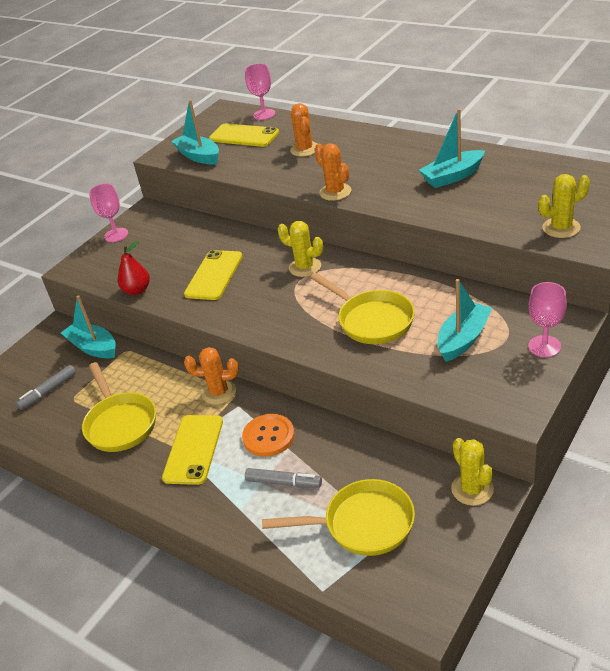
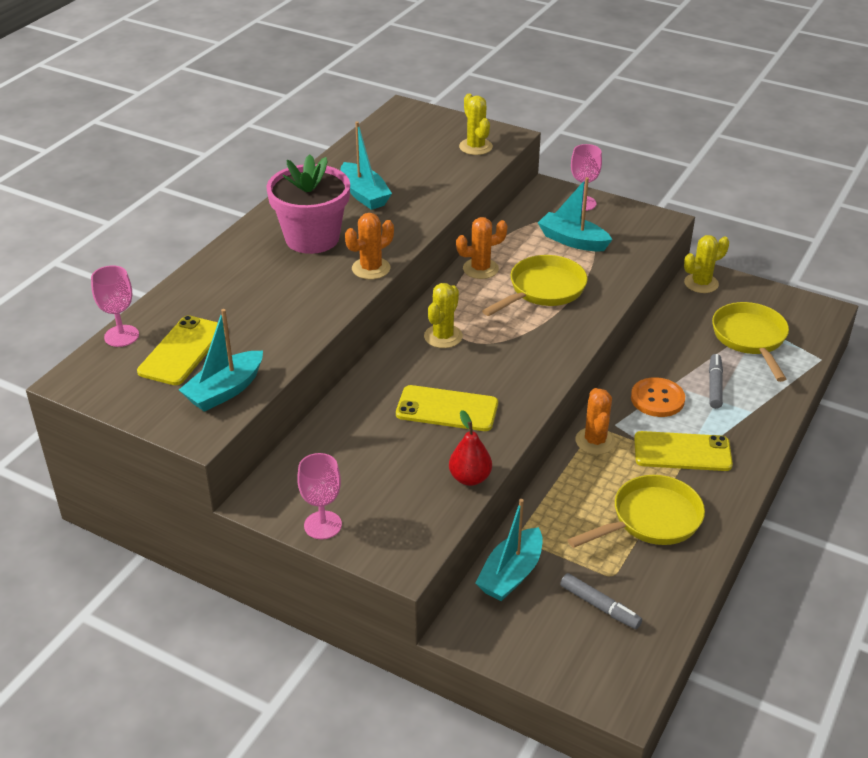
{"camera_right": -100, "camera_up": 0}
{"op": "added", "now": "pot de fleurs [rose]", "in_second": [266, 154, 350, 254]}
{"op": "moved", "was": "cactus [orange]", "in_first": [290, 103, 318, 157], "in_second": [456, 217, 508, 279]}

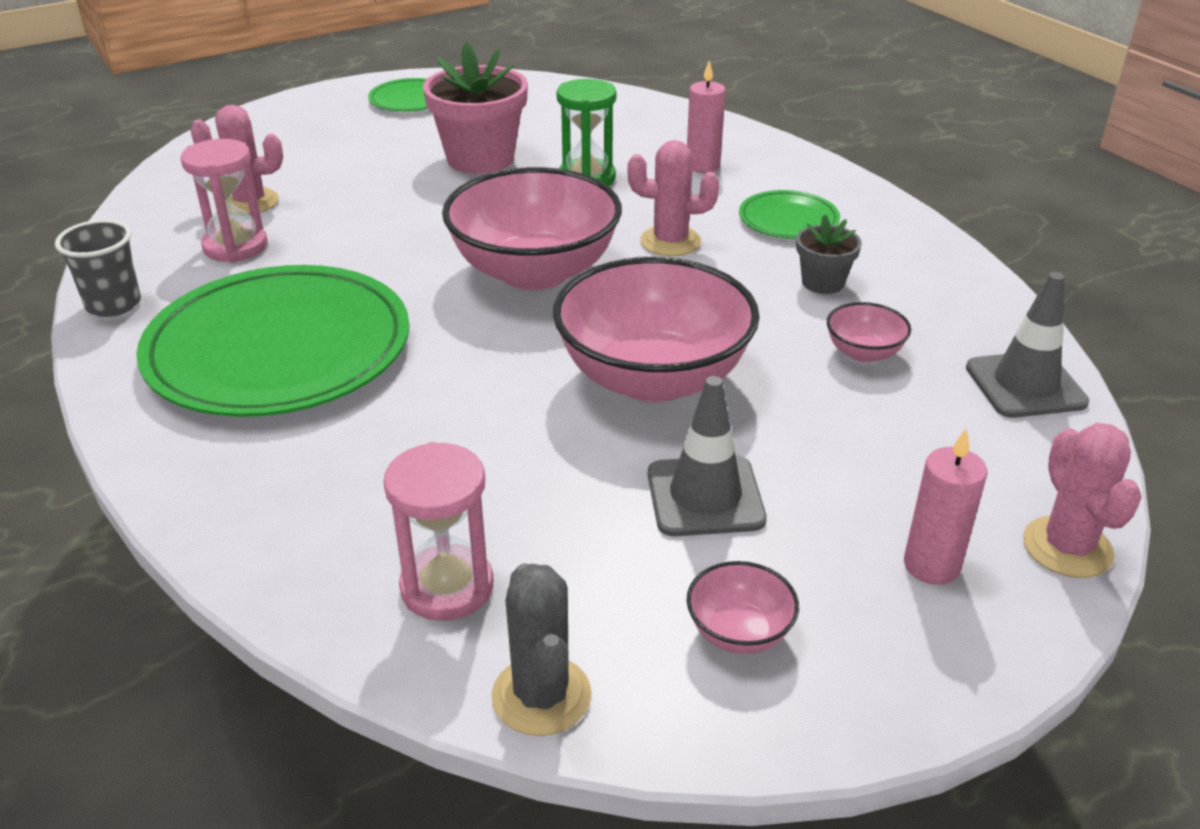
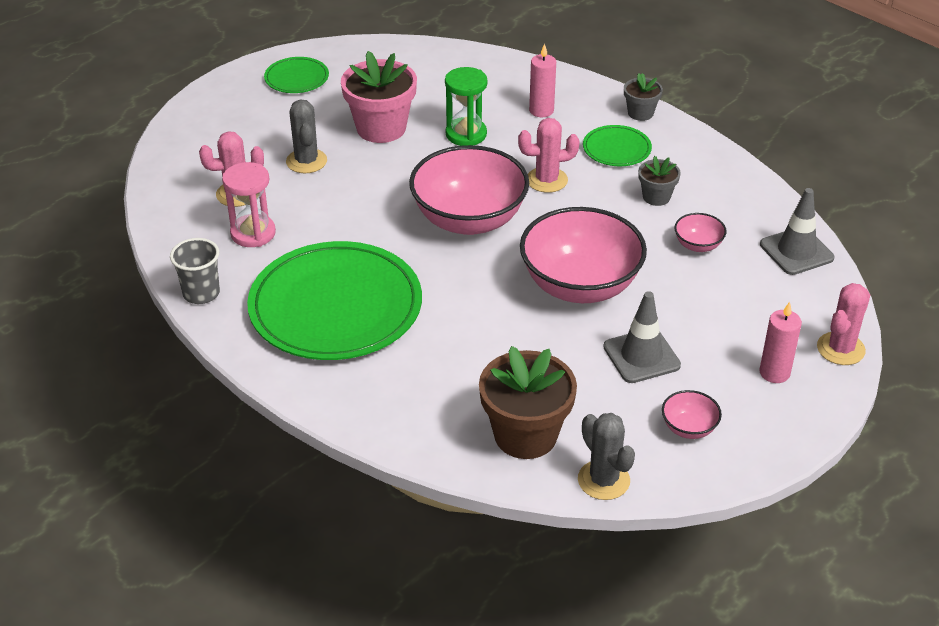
{"camera_right": -15, "camera_up": 5}
{"op": "added", "now": "cactus [gris]", "in_second": [286, 100, 327, 173]}
{"op": "replaced", "was": "sablier [rose]", "now": "pot de fleurs [marron]", "in_first": [383, 442, 494, 621], "in_second": [479, 346, 577, 459]}
{"op": "added", "now": "pot de fleurs [gris]", "in_second": [624, 73, 663, 121]}
{"op": "turned", "was": "cactus [rose]", "in_first": [1023, 423, 1142, 578], "in_second": [817, 283, 870, 365], "clockwise": 60}

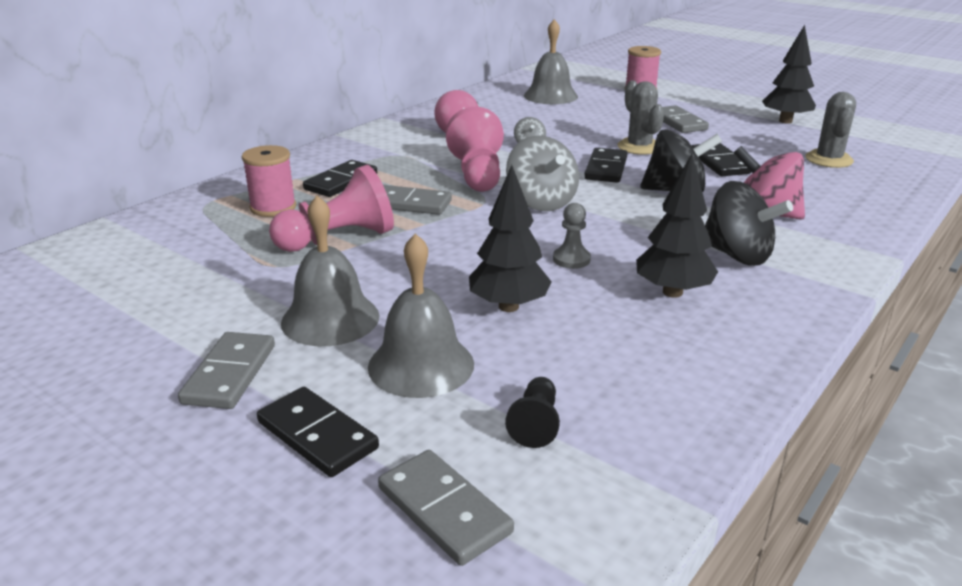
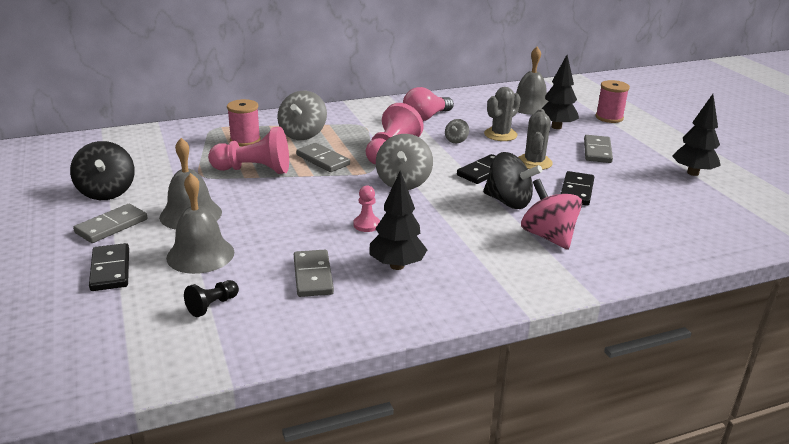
{"camera_right": 30, "camera_up": 0}
{"op": "moved", "was": "toupie [noir]", "in_first": [705, 181, 793, 266], "in_second": [70, 141, 135, 200]}
{"op": "replaced", "was": "domino [noir]", "now": "toupie [gris]", "in_first": [303, 160, 377, 197], "in_second": [277, 91, 327, 140]}
{"op": "moved", "was": "domino [gris]", "in_first": [378, 450, 514, 566], "in_second": [294, 250, 334, 297]}
{"op": "recoloured", "was": "pion [gris]", "now": "pion [rose]", "in_first": [553, 203, 591, 269], "in_second": [353, 185, 380, 232]}
{"op": "moved", "was": "cactus [gris]", "in_first": [805, 92, 856, 168], "in_second": [484, 87, 521, 141]}
{"op": "moved", "was": "arbre [noir]", "in_first": [469, 165, 552, 312], "in_second": [542, 55, 579, 129]}

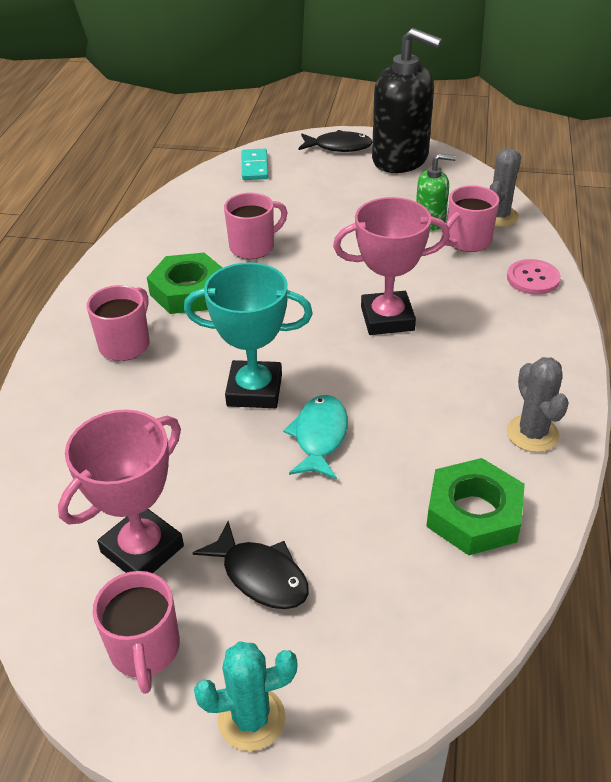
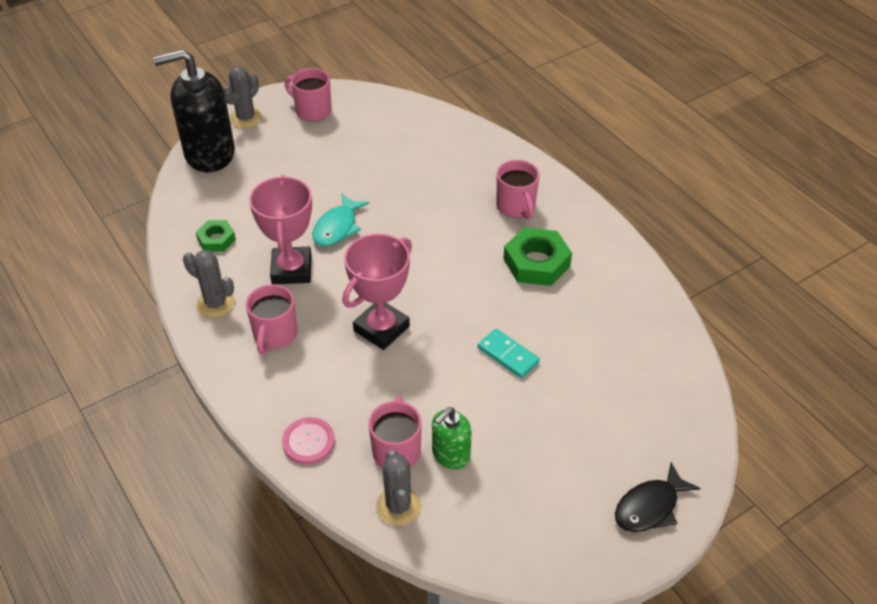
{"camera_right": 135, "camera_up": 5}
{"op": "moved", "was": "distributeur de savon [noir]", "in_first": [372, 28, 443, 173], "in_second": [153, 49, 235, 172]}
{"op": "resized", "was": "écrou [vert]", "in_first": [426, 458, 525, 555], "in_second": [196, 220, 236, 252], "ratio": 0.59}
{"op": "recoloured", "was": "cactus [turquoise]", "now": "cactus [gris]", "in_first": [194, 641, 298, 751], "in_second": [223, 66, 262, 128]}
{"op": "moved", "was": "tasse [rose]", "in_first": [224, 193, 287, 259], "in_second": [246, 284, 297, 354]}
{"op": "moved", "was": "trophée [rose]", "in_first": [58, 410, 184, 573], "in_second": [249, 175, 312, 284]}
{"op": "turned", "was": "poisson [turquoise]", "in_first": [283, 395, 348, 479], "in_second": [312, 194, 369, 247], "clockwise": 60}
{"op": "moved", "was": "domino [turquoise]", "in_first": [242, 149, 268, 180], "in_second": [478, 329, 540, 378]}
{"op": "removed", "was": "trophée [turquoise]", "in_first": [184, 262, 313, 408]}
{"op": "removed", "was": "poisson [noir]", "in_first": [193, 521, 309, 609]}

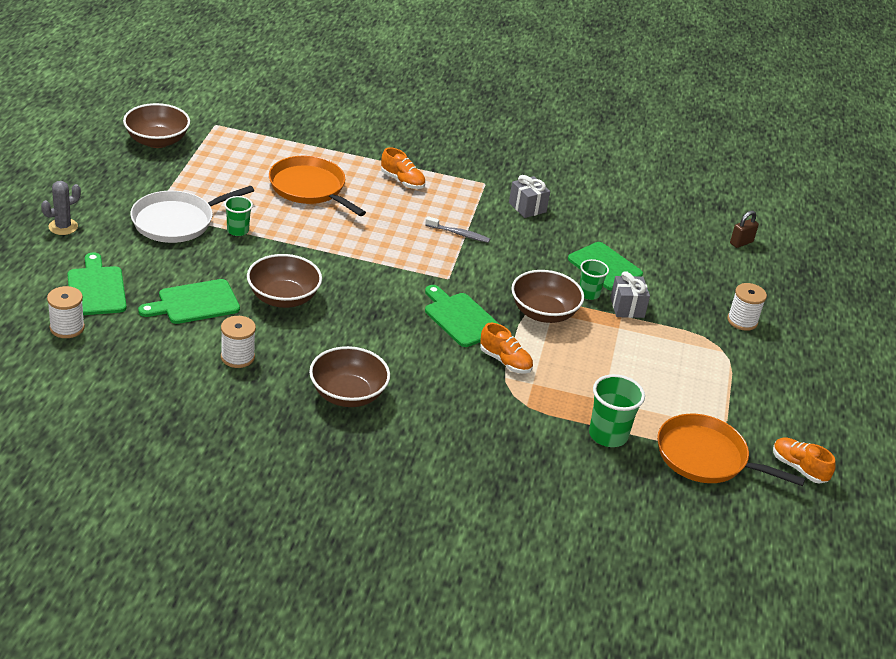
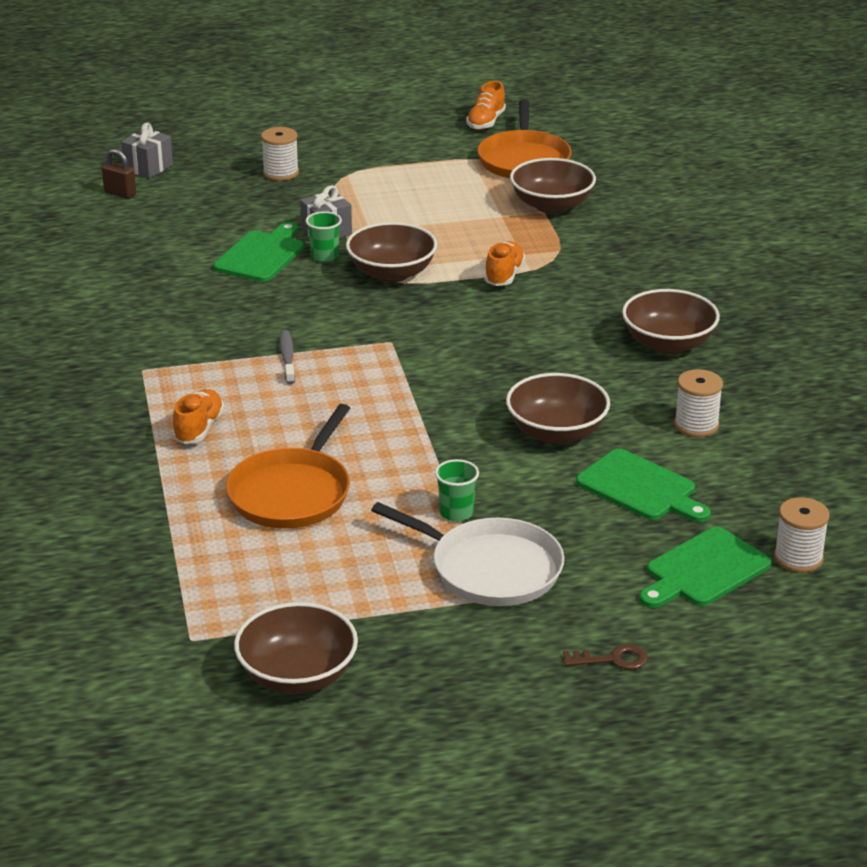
{"camera_right": -110, "camera_up": -5}
{"op": "moved", "was": "cadeau [gris]", "in_first": [509, 175, 550, 218], "in_second": [121, 123, 173, 178]}
{"op": "replaced", "was": "gobelet [vert]", "now": "bol [marron]", "in_first": [589, 374, 645, 447], "in_second": [510, 158, 596, 214]}
{"op": "replaced", "was": "cactus [gris]", "now": "clé [marron]", "in_first": [41, 181, 81, 235], "in_second": [563, 644, 648, 670]}
{"op": "removed", "was": "planche à découper [vert]", "in_first": [425, 285, 499, 347]}

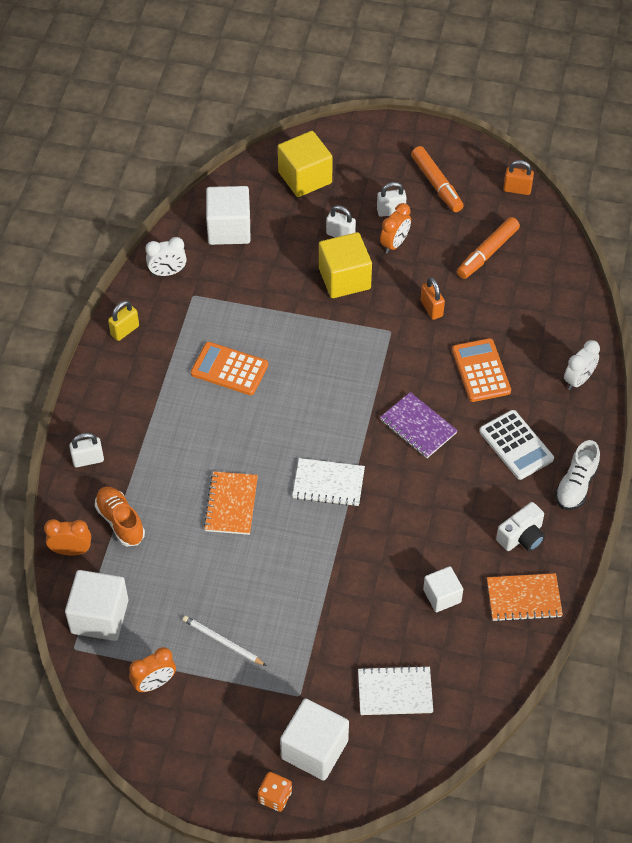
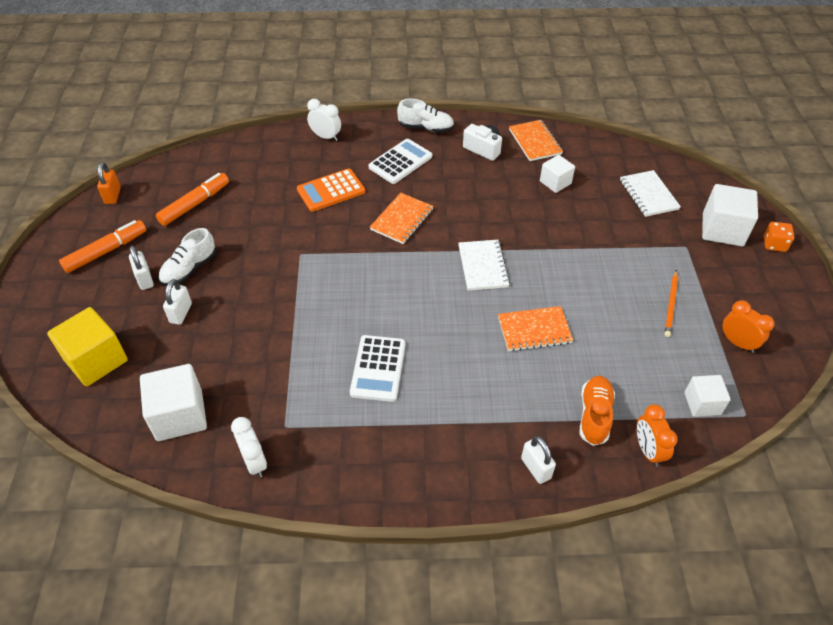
{"camera_right": -105, "camera_up": -5}
{"op": "turned", "was": "feutre [orange]", "in_first": [457, 217, 520, 279], "in_second": [156, 173, 229, 226], "clockwise": -75}
{"op": "replaced", "was": "réveil [orange]", "now": "chaussure [blanc]", "in_first": [380, 203, 411, 254], "in_second": [158, 228, 216, 286]}
{"op": "recoloured", "was": "calculatrice [orange]", "now": "calculatrice [blanc]", "in_first": [191, 342, 268, 395], "in_second": [350, 335, 406, 402]}
{"op": "recoloured", "was": "carnet [violet]", "now": "carnet [orange]", "in_first": [380, 392, 458, 458], "in_second": [370, 193, 434, 244]}
{"op": "turned", "was": "chaussure [orange]", "in_first": [95, 486, 145, 546], "in_second": [580, 376, 615, 446], "clockwise": 150}
{"op": "recoloured", "was": "crayon [blanc]", "now": "crayon [orange]", "in_first": [183, 616, 266, 666], "in_second": [665, 270, 678, 337]}
{"op": "resized", "was": "cube [blanc]", "in_first": [65, 570, 128, 641], "in_second": [684, 375, 731, 417], "ratio": 0.61}
{"op": "removed", "was": "cadenas [jaune]", "in_first": [108, 300, 139, 341]}
{"op": "removed", "was": "cube [jaune]", "in_first": [319, 232, 372, 298]}
{"op": "removed", "was": "cadenas [orange]", "in_first": [420, 277, 445, 320]}

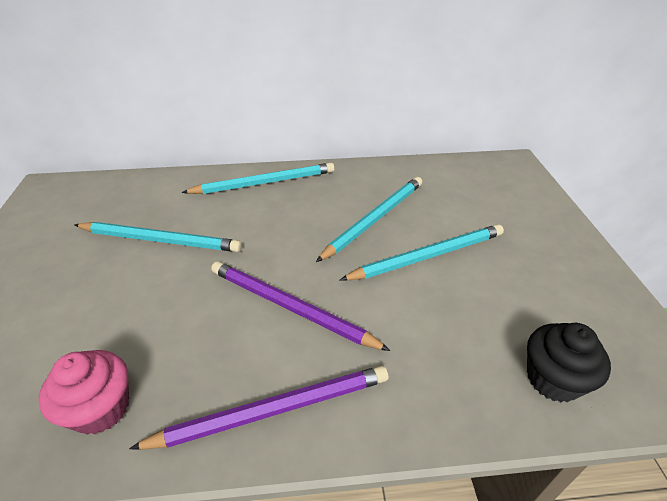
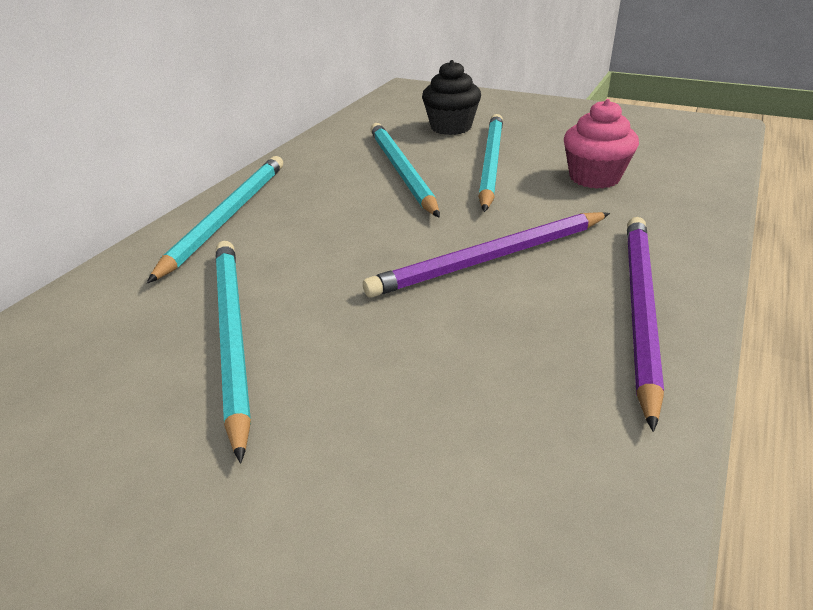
{"camera_right": -55, "camera_up": -5}
{"op": "turned", "was": "crayon [turquoise]", "in_first": [75, 222, 242, 252], "in_second": [216, 241, 251, 464], "clockwise": -60}
{"op": "moved", "was": "muffin [noir]", "in_first": [527, 323, 611, 402], "in_second": [422, 60, 481, 135]}
{"op": "moved", "was": "muffin [rose]", "in_first": [38, 350, 129, 435], "in_second": [564, 99, 639, 189]}

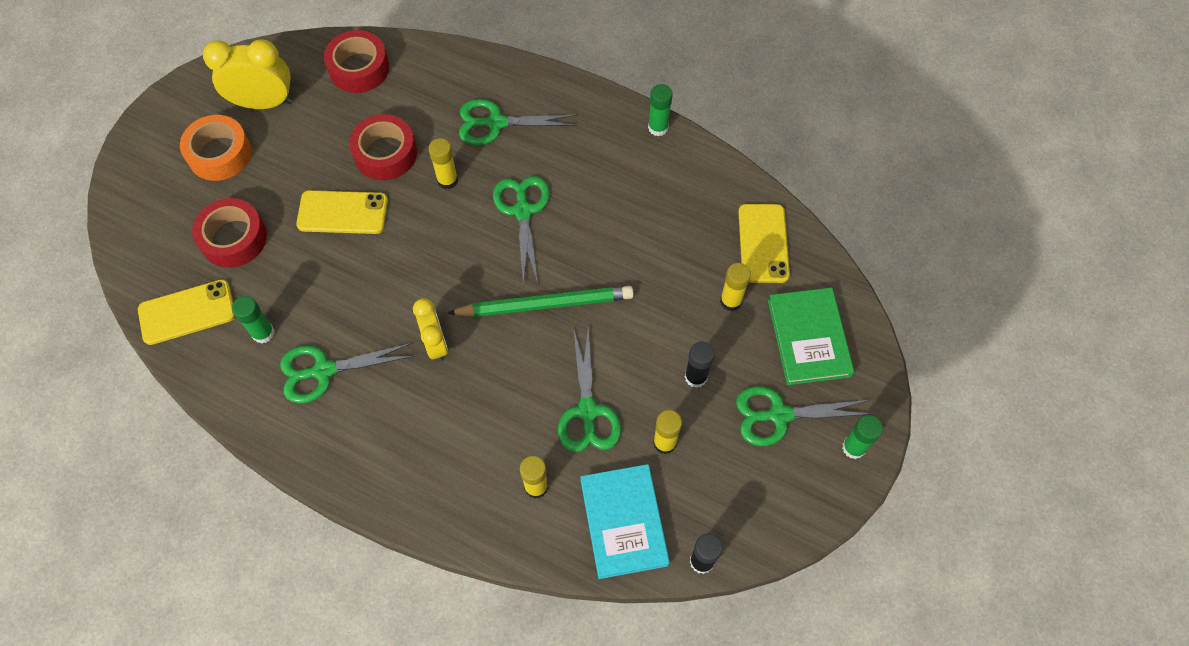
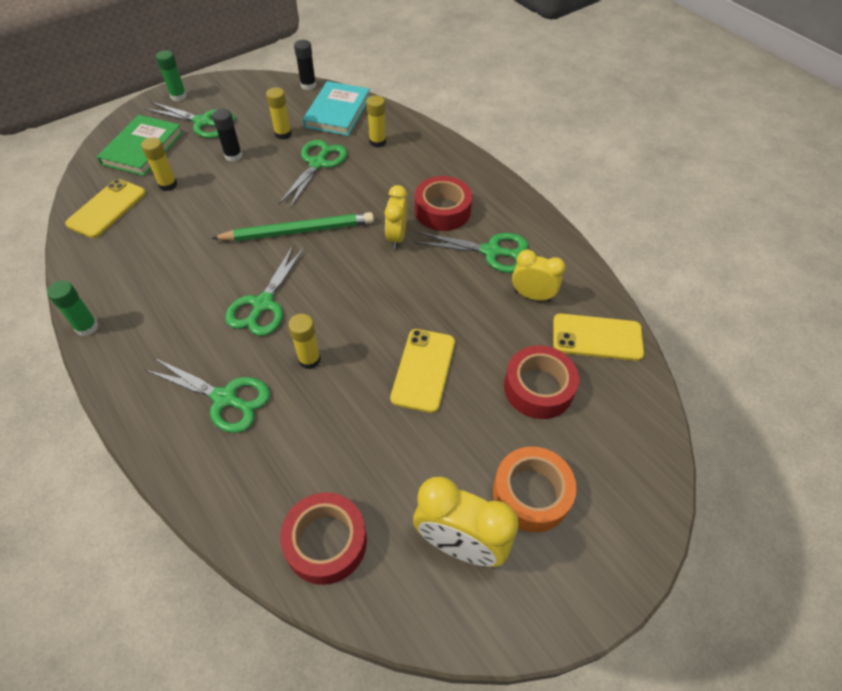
{"camera_right": -155, "camera_up": -10}
{"op": "turned", "was": "crayon [vert]", "in_first": [448, 286, 634, 317], "in_second": [211, 212, 374, 241], "clockwise": 150}
{"op": "turned", "was": "téléphone [jaune]", "in_first": [296, 190, 388, 234], "in_second": [390, 329, 455, 413], "clockwise": 75}
{"op": "moved", "was": "ruban adhésif [rouge]", "in_first": [349, 114, 417, 180], "in_second": [415, 176, 472, 231]}
{"op": "replaced", "was": "bâton de colle [vert]", "now": "réveil [jaune]", "in_first": [232, 296, 275, 344], "in_second": [512, 250, 565, 302]}

